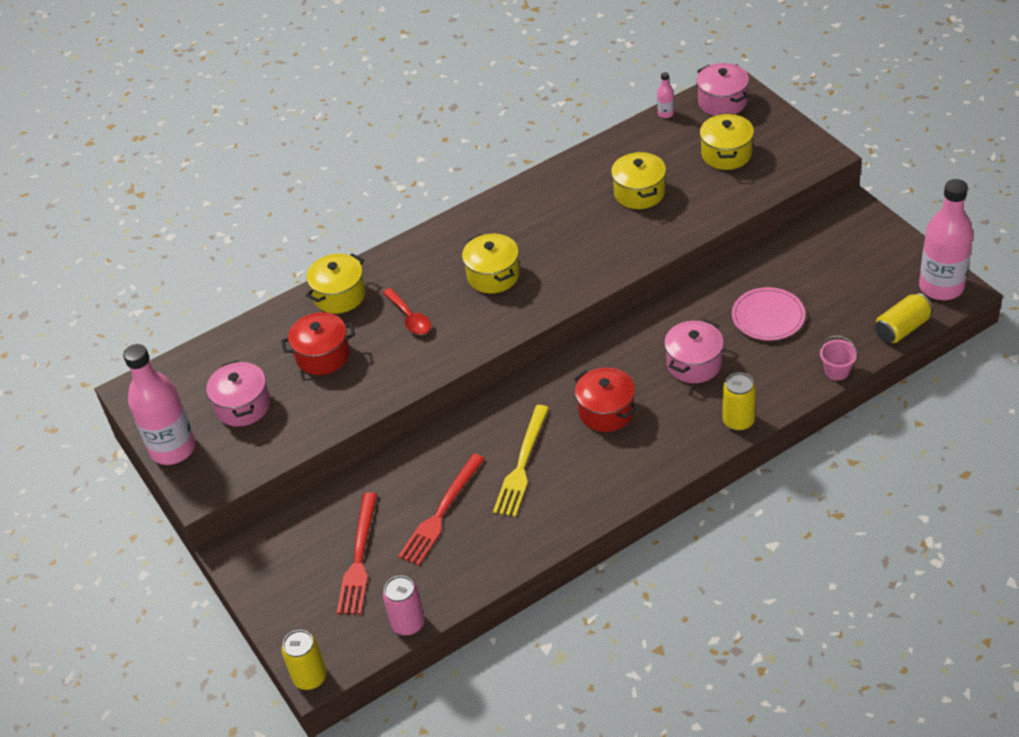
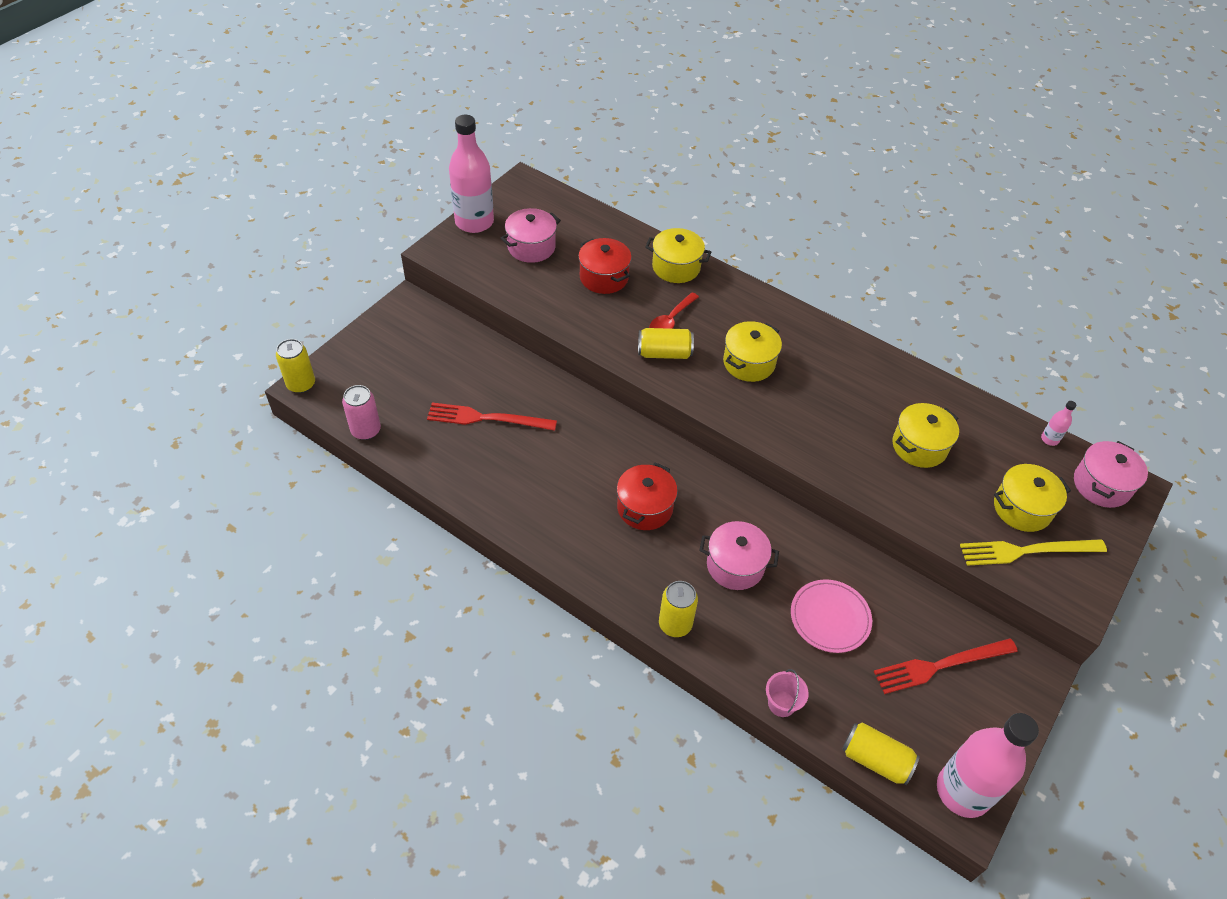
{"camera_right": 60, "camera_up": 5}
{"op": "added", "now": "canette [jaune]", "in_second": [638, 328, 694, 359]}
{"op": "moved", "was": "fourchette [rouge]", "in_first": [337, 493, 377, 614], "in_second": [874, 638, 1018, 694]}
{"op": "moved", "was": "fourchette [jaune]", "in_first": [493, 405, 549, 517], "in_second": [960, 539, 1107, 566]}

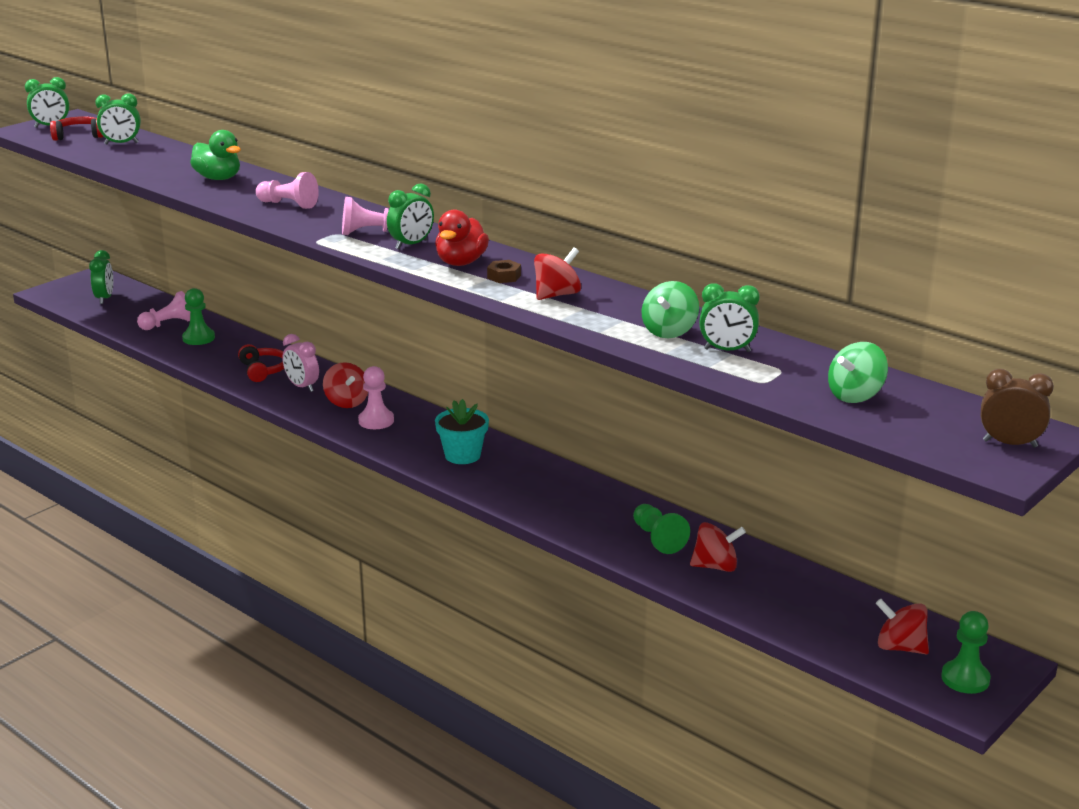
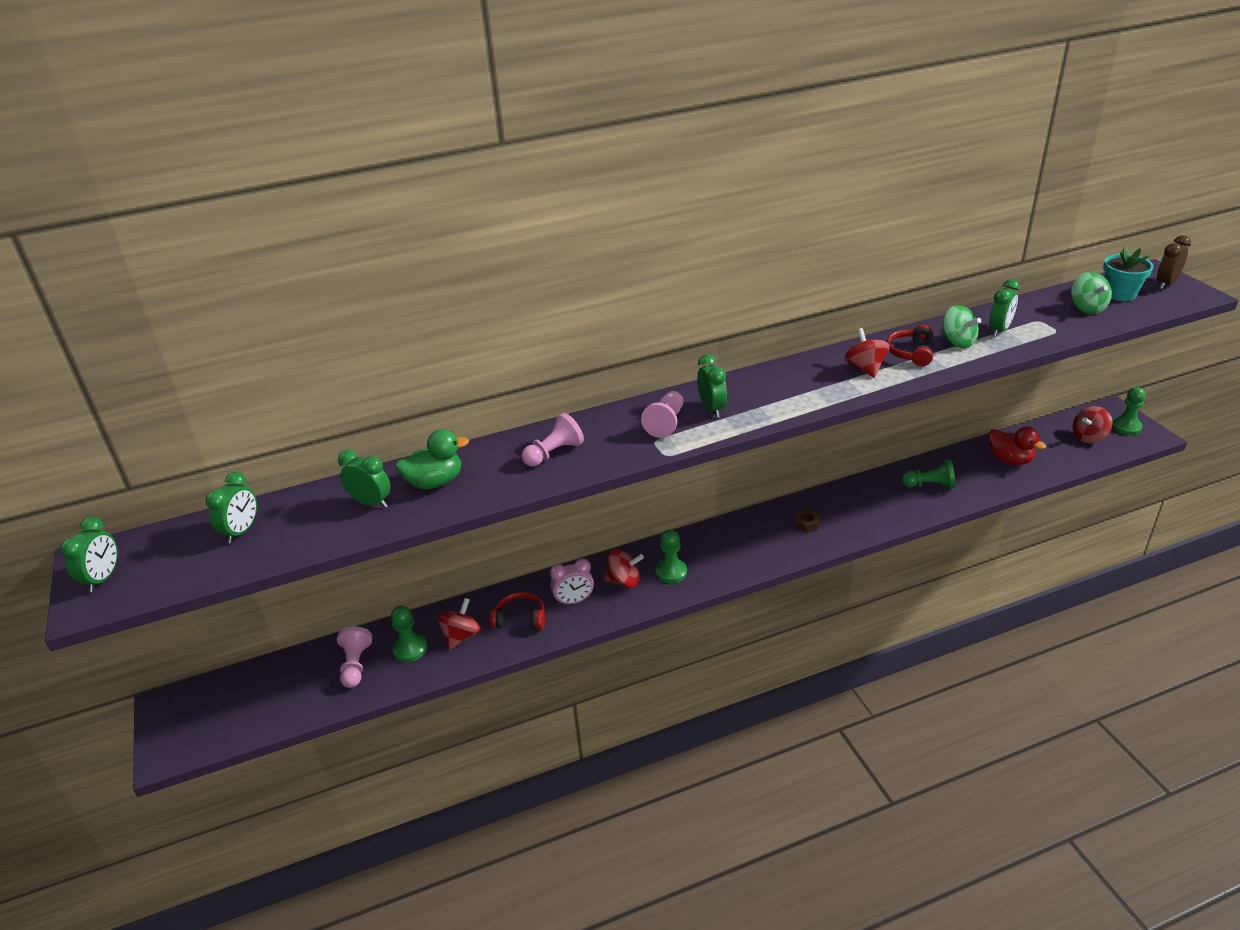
{"camera_right": -60, "camera_up": 10}
{"op": "moved", "was": "réveil [vert]", "in_first": [89, 250, 113, 304], "in_second": [338, 450, 391, 508]}
{"op": "moved", "was": "toupie [rouge]", "in_first": [690, 522, 746, 572], "in_second": [437, 598, 481, 650]}
{"op": "recoloured", "was": "pion [rose]", "now": "pion [vert]", "in_first": [358, 366, 394, 429], "in_second": [655, 529, 687, 583]}
{"op": "moved", "was": "écrou [marron]", "in_first": [487, 260, 521, 283], "in_second": [795, 510, 819, 533]}
{"op": "moved", "was": "casque audio [rouge]", "in_first": [50, 116, 104, 141], "in_second": [886, 325, 933, 366]}
{"op": "moved", "was": "canard [rouge]", "in_first": [435, 209, 489, 266], "in_second": [988, 427, 1046, 465]}
{"op": "moved", "was": "pot de fleurs [turquoise]", "in_first": [435, 399, 489, 464], "in_second": [1103, 247, 1154, 301]}

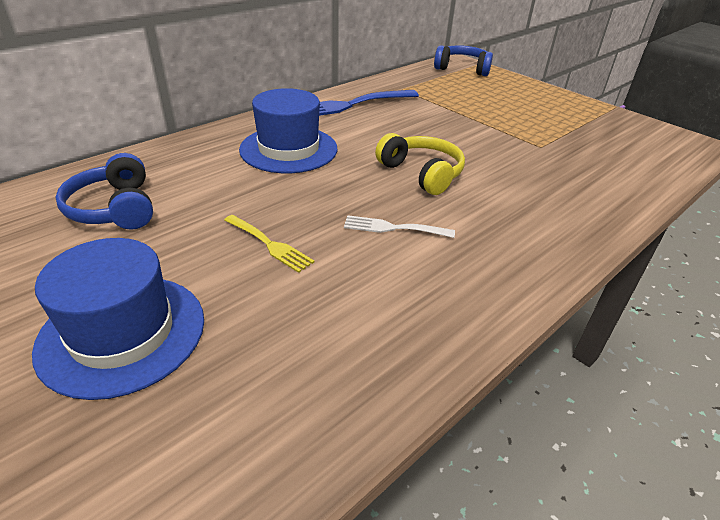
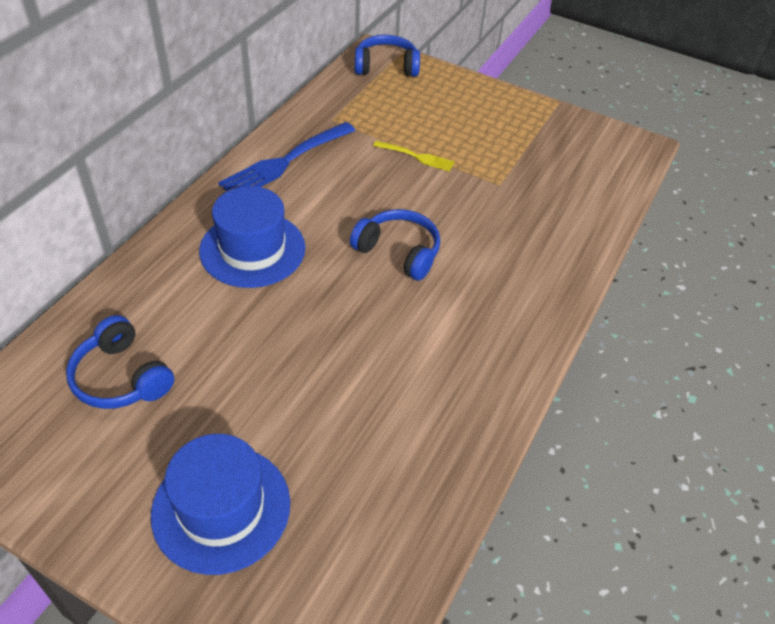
{"camera_right": -20, "camera_up": 10}
{"op": "recoloured", "was": "casque audio [jaune]", "now": "casque audio [bleu]", "in_first": [375, 133, 465, 195], "in_second": [350, 209, 440, 281]}
{"op": "moved", "was": "fourchette [jaune]", "in_first": [224, 215, 315, 273], "in_second": [373, 140, 455, 172]}
{"op": "removed", "was": "fourchette [blanc]", "in_first": [344, 215, 455, 238]}

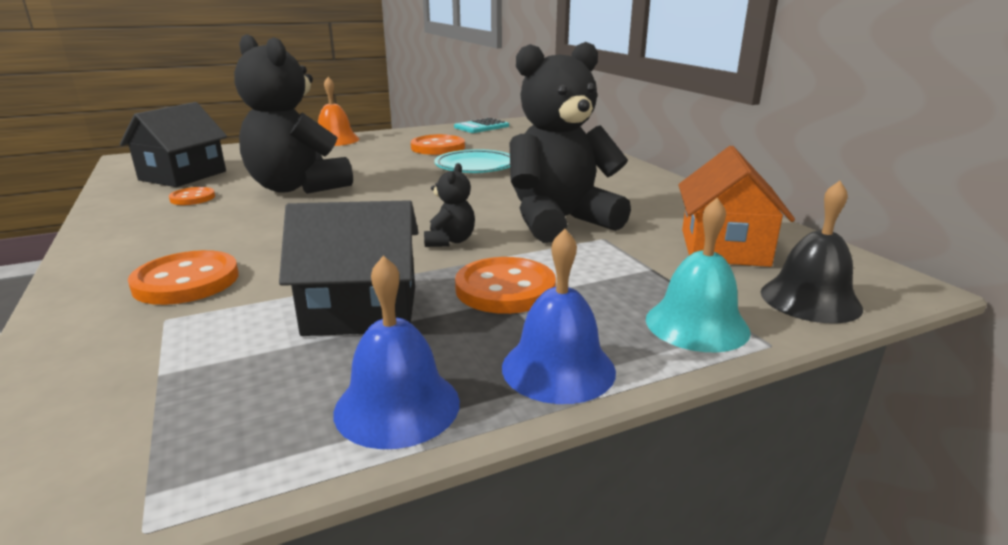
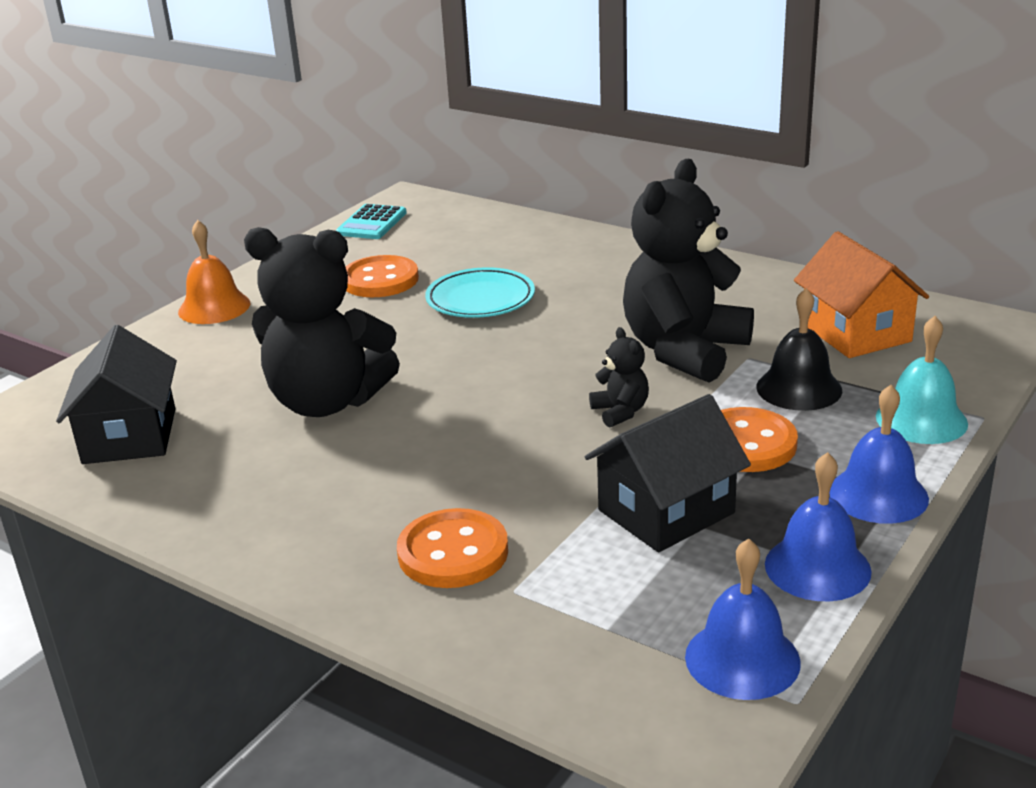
{"camera_right": -30, "camera_up": 5}
{"op": "added", "now": "cloche [bleu]", "in_second": [685, 538, 801, 700]}
{"op": "moved", "was": "cloche [noir]", "in_first": [761, 181, 863, 324], "in_second": [757, 288, 842, 411]}
{"op": "removed", "was": "bouton [orange]", "in_first": [169, 187, 215, 205]}

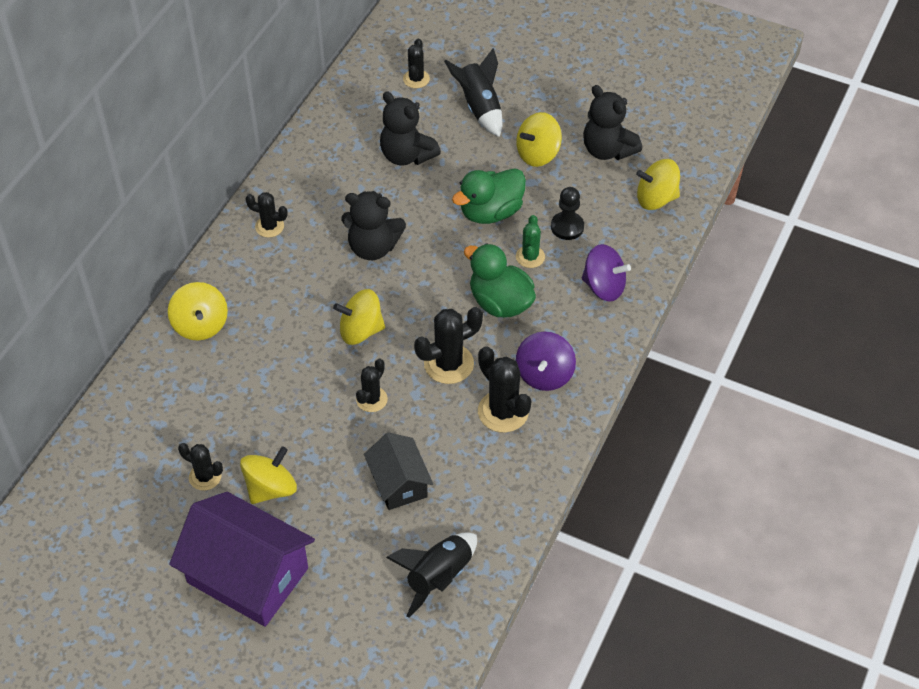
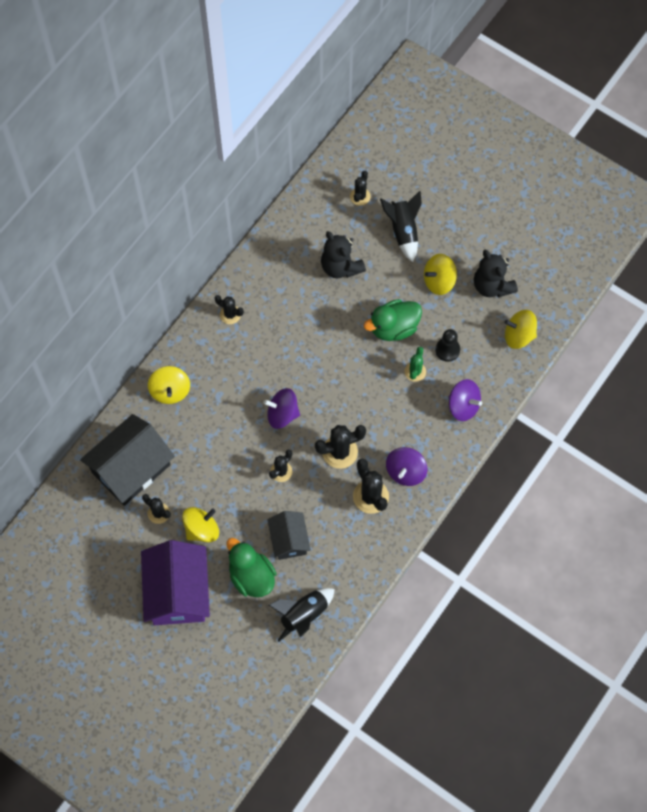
{"camera_right": 10, "camera_up": 15}
{"op": "added", "now": "maison [noir]", "in_second": [80, 414, 175, 506]}
{"op": "turned", "was": "maison [violet]", "in_first": [169, 492, 315, 627], "in_second": [141, 540, 210, 625], "clockwise": 45}
{"op": "moved", "was": "canard [vert]", "in_first": [464, 243, 536, 318], "in_second": [227, 538, 276, 597]}
{"op": "recoloured", "was": "toupie [jaune]", "now": "toupie [violet]", "in_first": [333, 289, 385, 345], "in_second": [264, 388, 300, 429]}
{"op": "removed", "was": "ours en peluche [noir]", "in_first": [341, 191, 406, 260]}

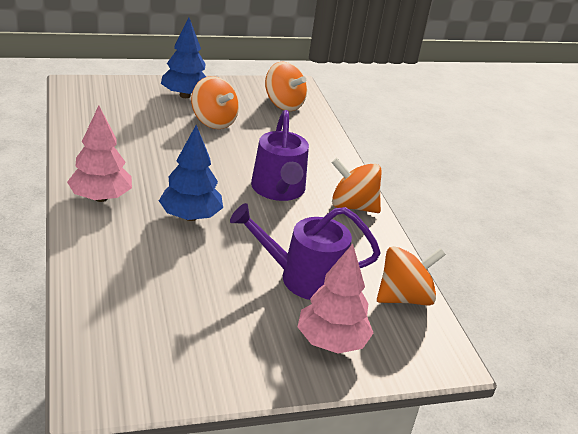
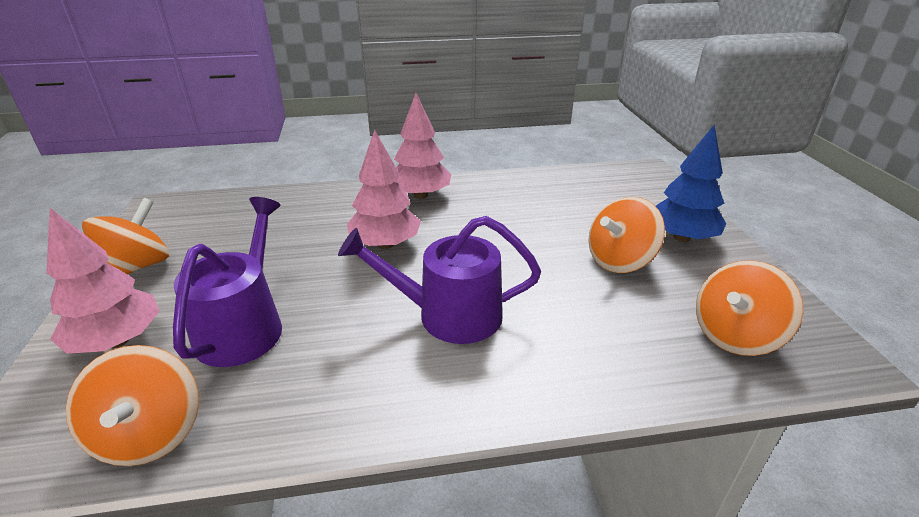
{"camera_right": 100, "camera_up": 0}
{"op": "moved", "was": "toupie [orange]", "in_first": [331, 158, 381, 213], "in_second": [82, 198, 169, 274]}
{"op": "recoloured", "was": "arbre [bleu]", "now": "arbre [rose]", "in_first": [159, 125, 223, 221], "in_second": [347, 130, 421, 249]}

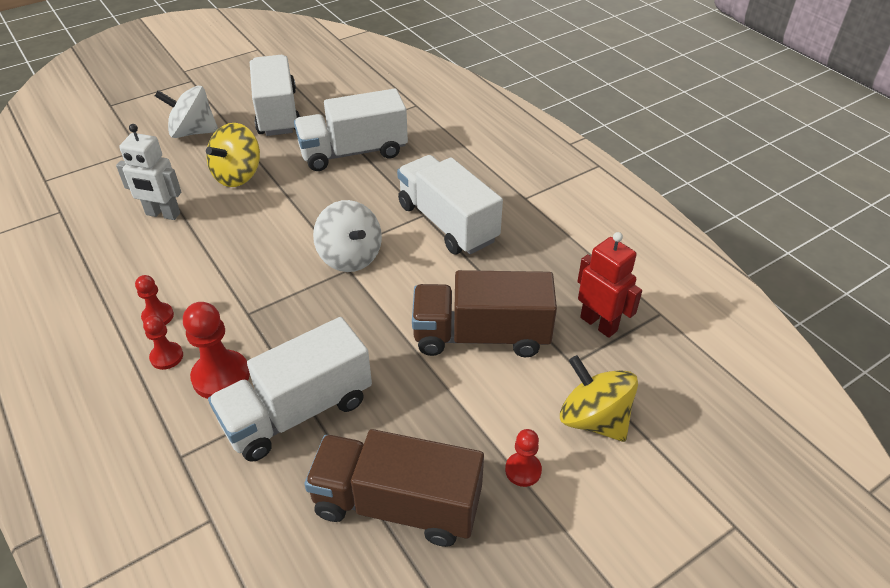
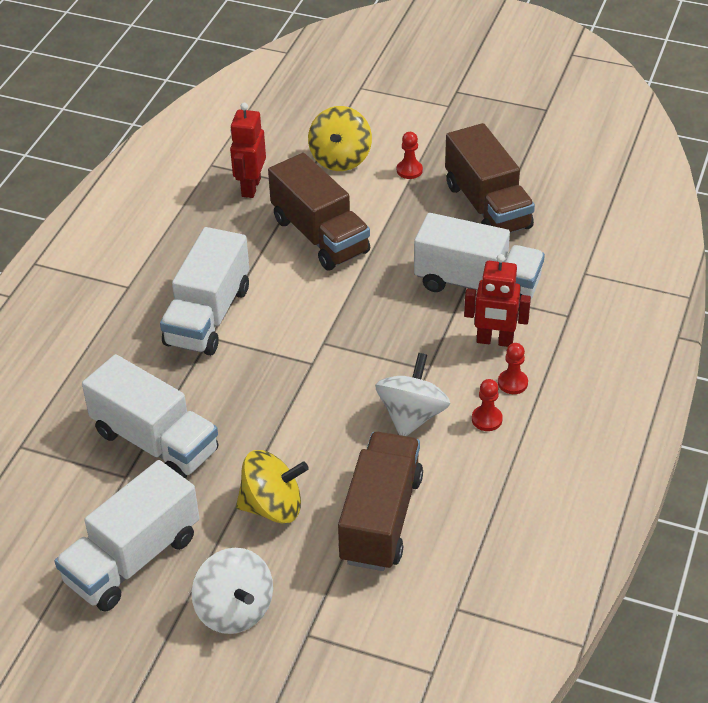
{"camera_right": -125, "camera_up": 0}
{"op": "replaced", "was": "robot [blanc]", "now": "camion [marron]", "in_first": [116, 124, 181, 220], "in_second": [338, 432, 423, 571]}
{"op": "moved", "was": "toupie [blanc]", "in_first": [313, 200, 382, 272], "in_second": [375, 353, 450, 436]}
{"op": "replaced", "was": "pion [rouge]", "now": "robot [rouge]", "in_first": [183, 302, 250, 399], "in_second": [464, 254, 531, 347]}

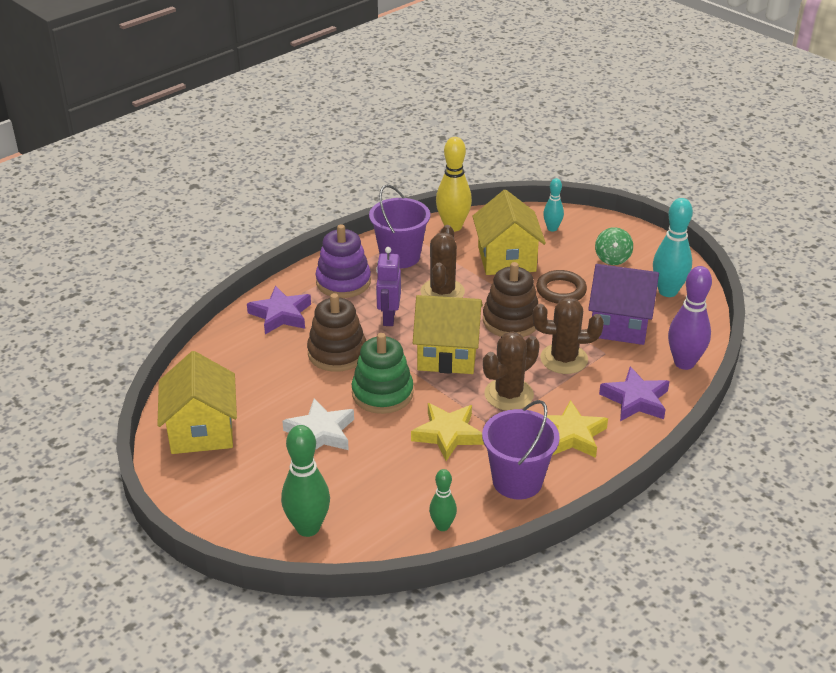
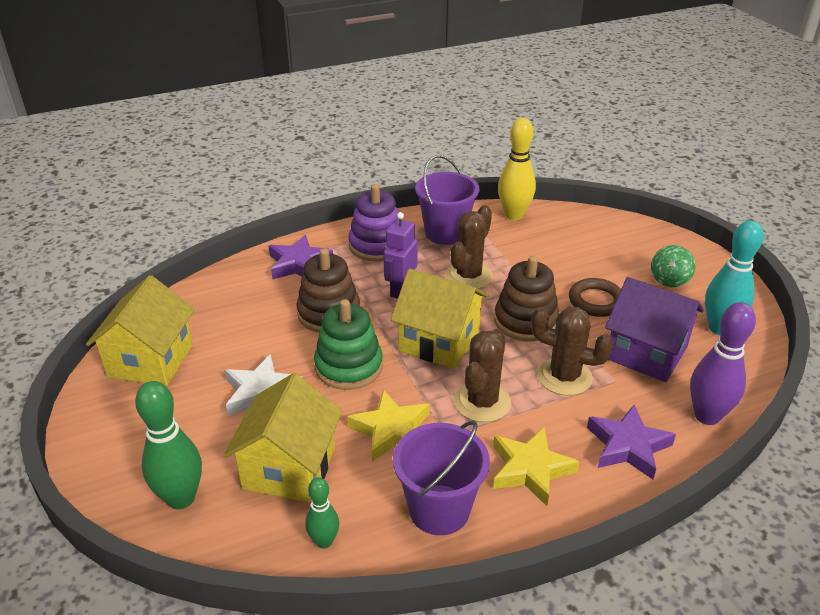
{"camera_right": 20, "camera_up": 0}
{"op": "moved", "was": "maison [jaune]", "in_first": [472, 190, 546, 275], "in_second": [223, 373, 342, 503]}
{"op": "turned", "was": "cactus [marron]", "in_first": [483, 331, 540, 410], "in_second": [454, 329, 511, 422], "clockwise": -45}
{"op": "removed", "was": "quille [turquoise]", "in_first": [543, 178, 564, 232]}

